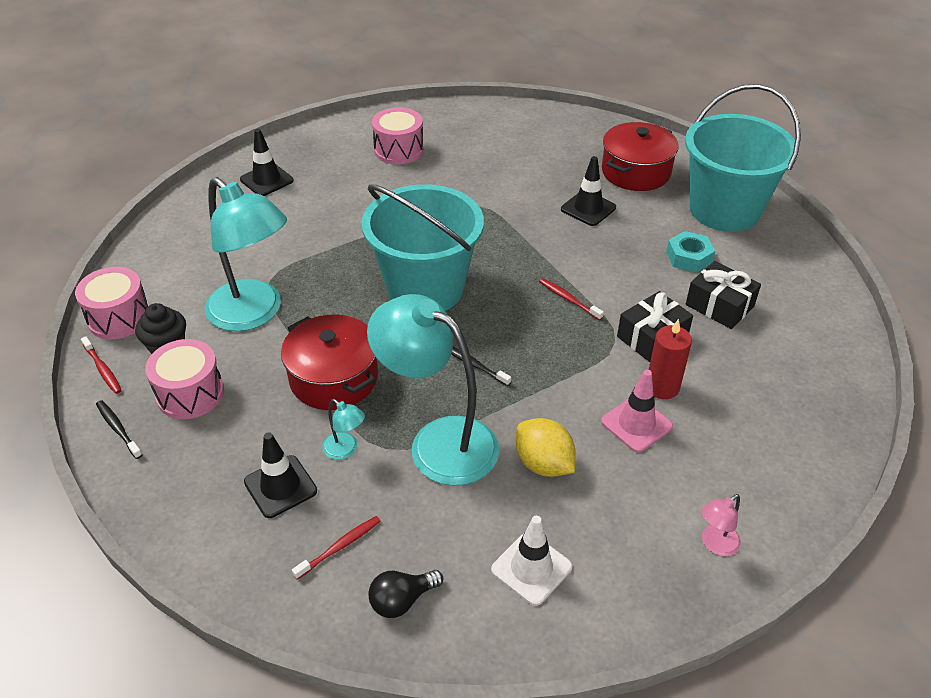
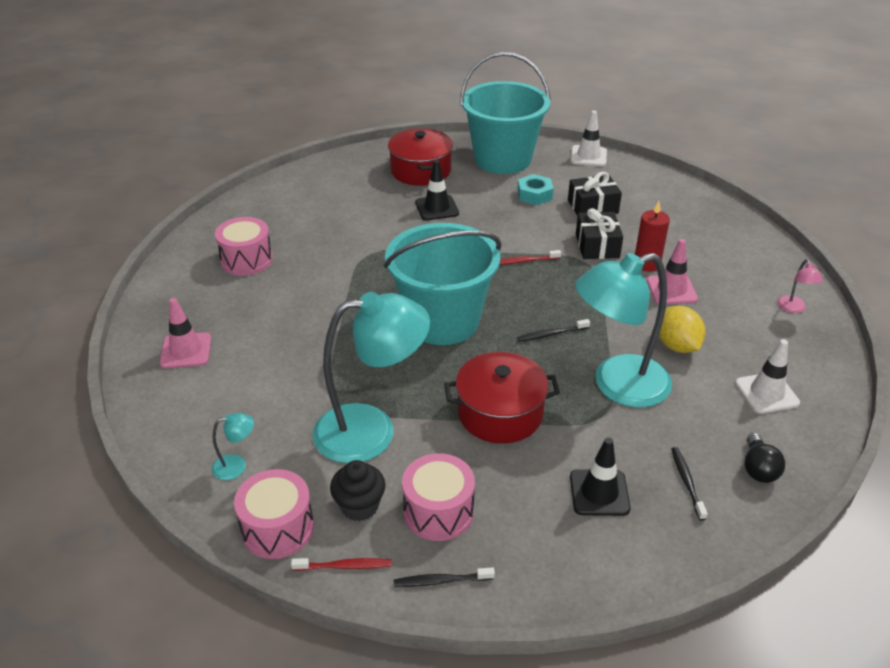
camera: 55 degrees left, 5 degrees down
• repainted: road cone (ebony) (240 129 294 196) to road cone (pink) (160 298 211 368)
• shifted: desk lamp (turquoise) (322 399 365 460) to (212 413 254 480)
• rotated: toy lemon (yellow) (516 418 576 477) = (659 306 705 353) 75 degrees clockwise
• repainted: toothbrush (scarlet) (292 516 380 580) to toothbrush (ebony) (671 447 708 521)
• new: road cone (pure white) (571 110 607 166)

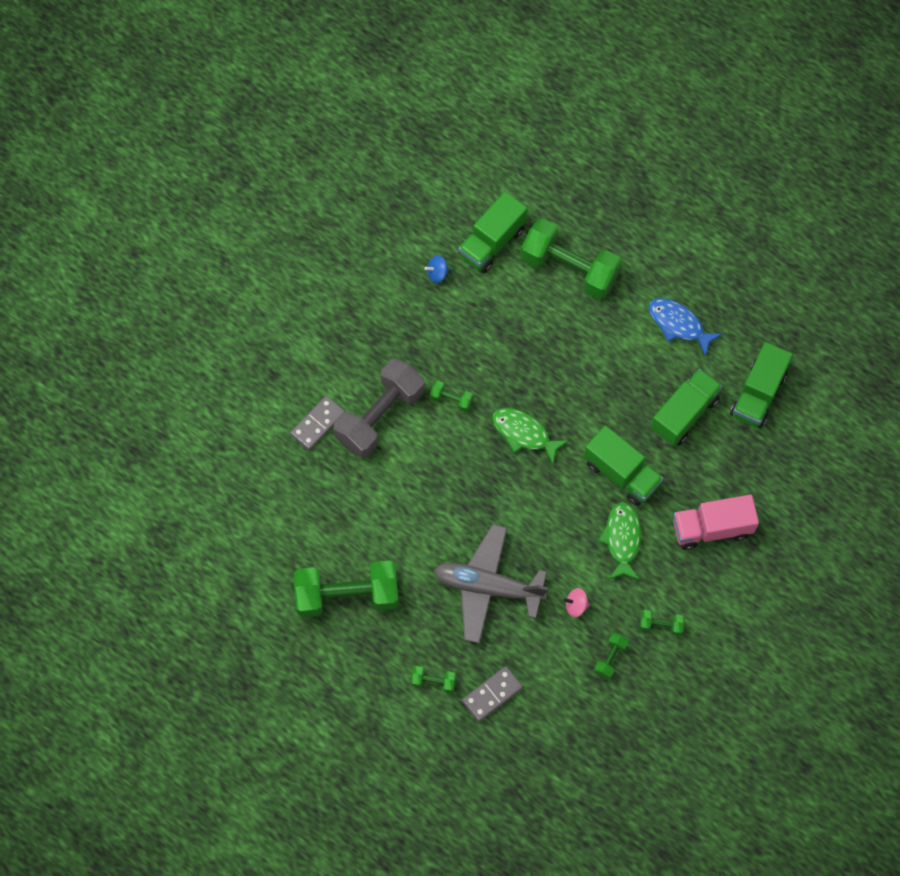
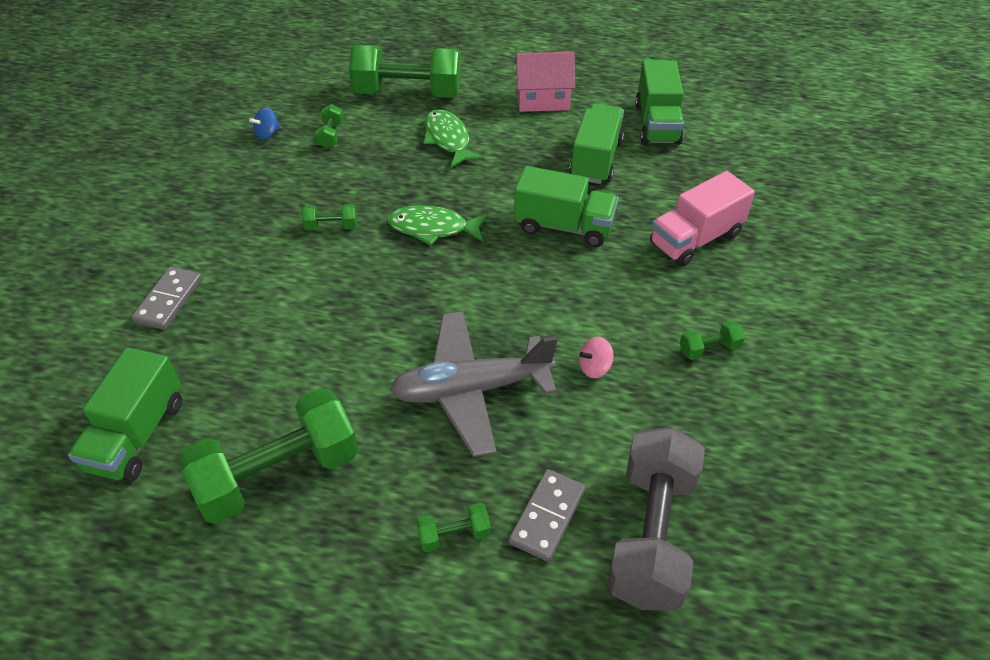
camera: 25 degrees left, 20 degrees down
• shifted: lorry (leaf-green) (458 192 527 273) to (68 347 182 482)
• swapped: fish figure (royal blue) (649 298 723 357) to cottage (pink) (514 52 575 112)
• shifted: hand weight (gray) (334 358 425 458) to (607 427 705 610)
• shifted: fish figure (leaf-green) (598 502 641 580) to (424 109 484 168)
• shifted: hand weight (leaf-green) (594 633 628 679) to (315 104 343 149)

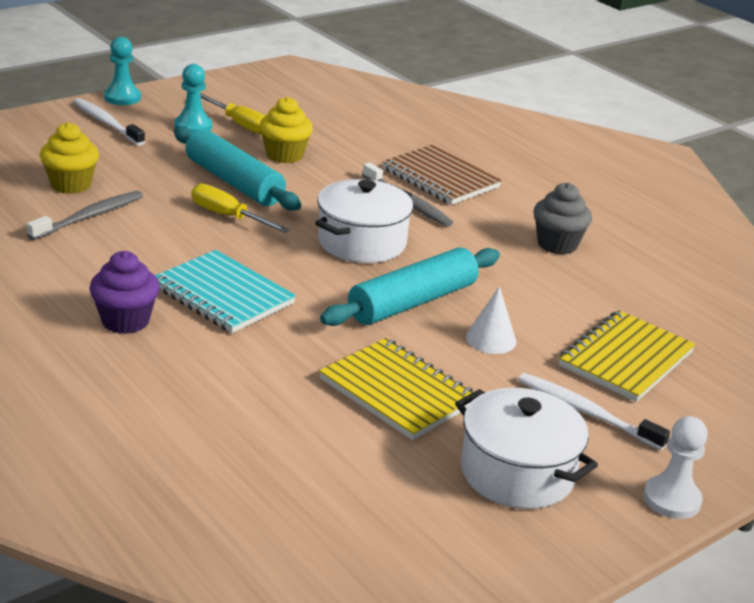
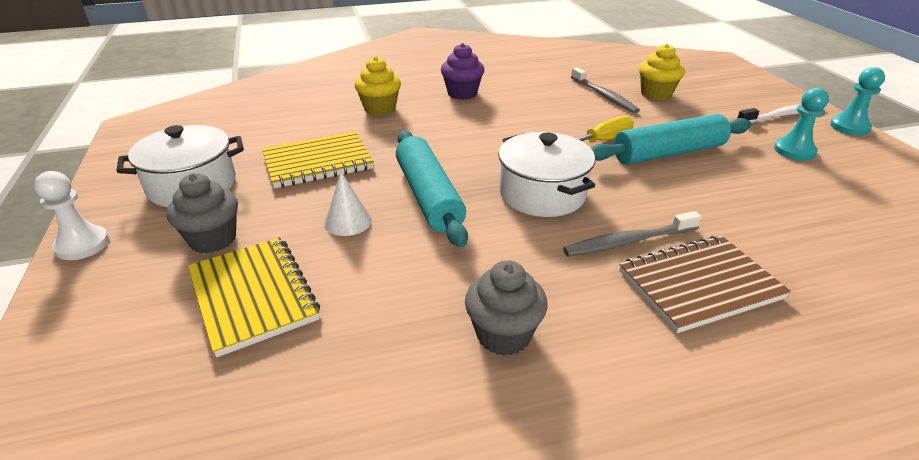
camera: 115 degrees right, 5 degrees up
• gone: screwdriver (yellow) (200 93 265 135)
• shifted: muffin (yellow) (259 97 313 163) to (355 56 401 116)
• gone: notepad (turquoise) (155 250 296 333)
• swapped: toothbrush (pure white) (518 373 670 450) to muffin (gray) (167 173 238 254)

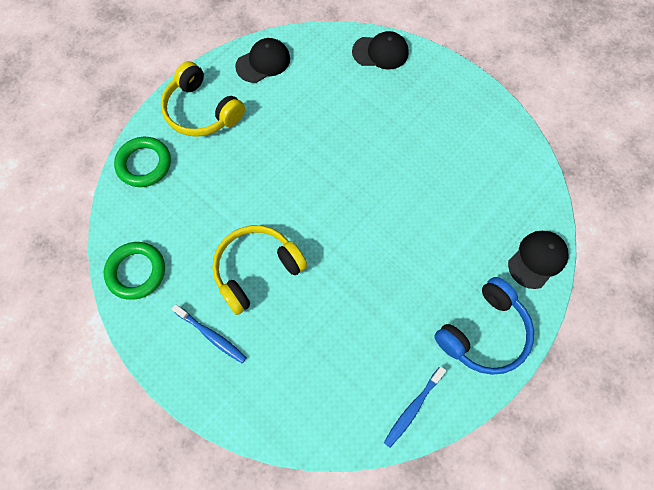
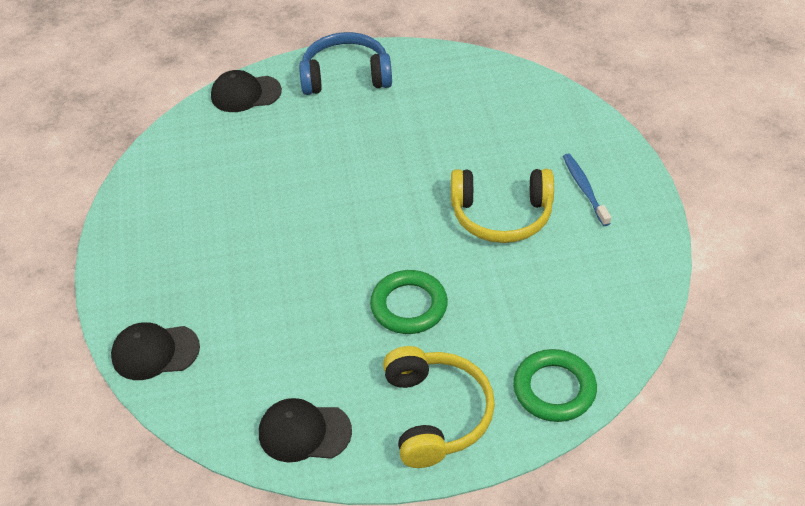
camera: 140 degrees left, 20 degrees down
• rotated: cap (ebony) (352 31 409 70) = (111 322 200 380) 45 degrees counterclockwise
• shifted: hoop (leaf-green) (104 242 165 300) to (370 270 448 334)
• gone: toothbrush (royal blue) (384 366 446 448)

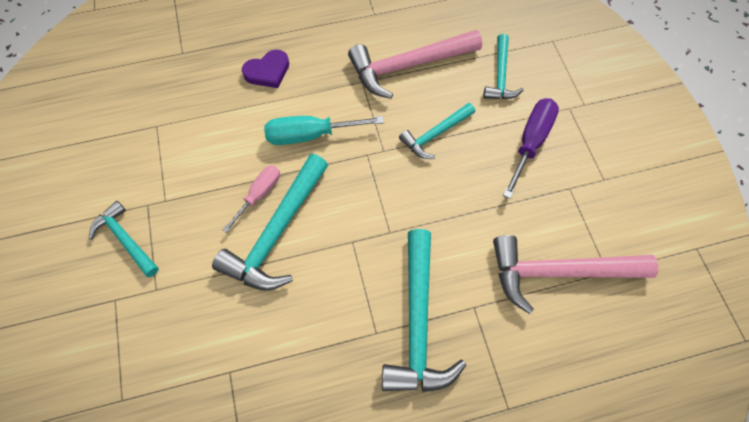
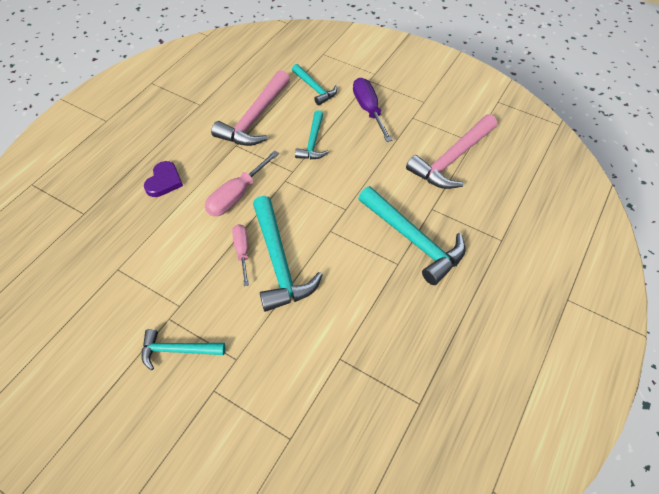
camera: 45 degrees left, 10 degrees down
• repainted: screwdriver (turquoise) (264 116 384 145) to screwdriver (pink) (205 150 279 216)

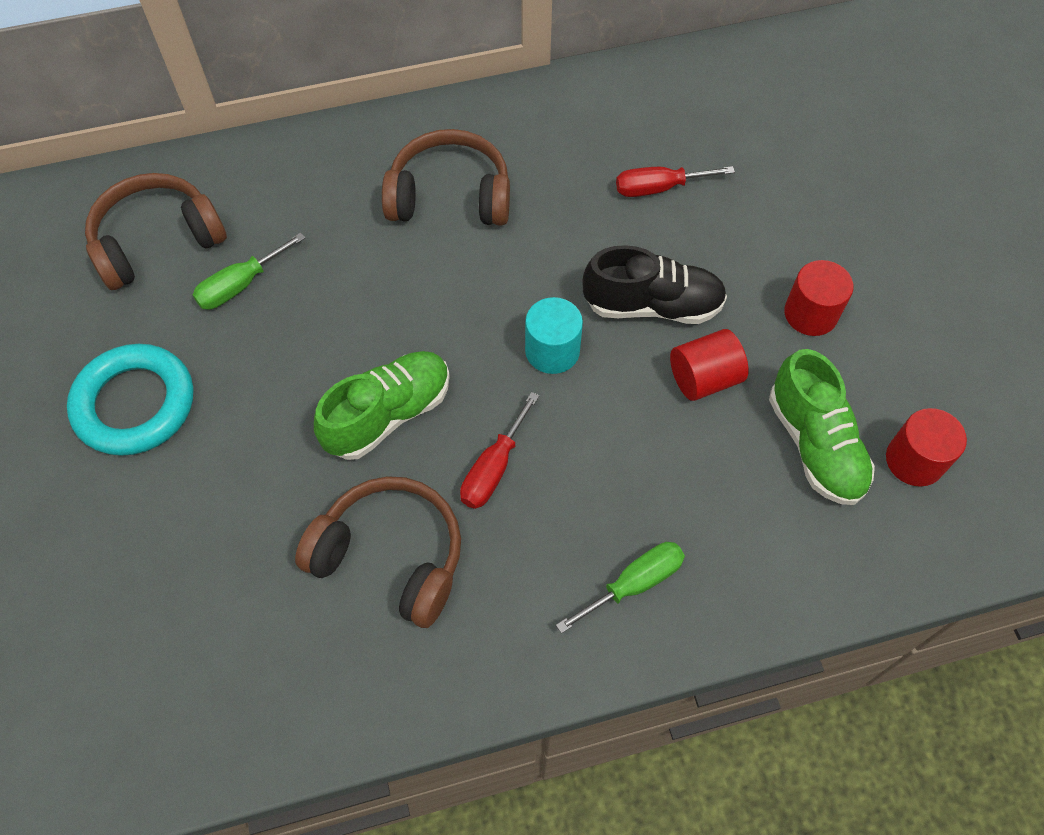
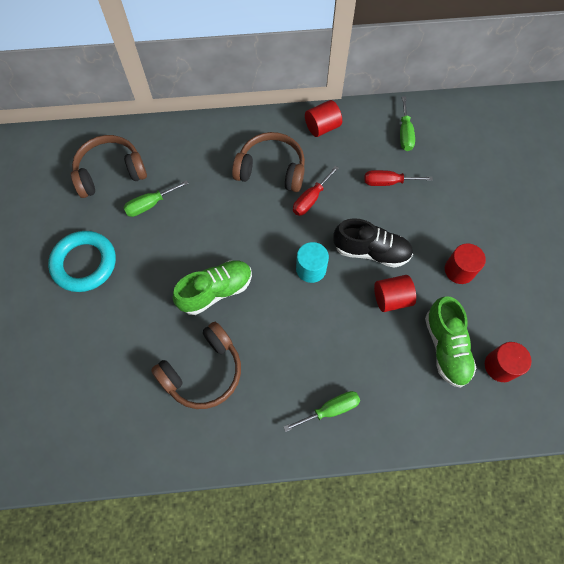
camera: 10 degrees right, 5 degrees up
• shifted: screwdriver (scarlet) (460 392 539 509) to (293 166 339 216)
• rotated: over-ear headphones (russet) (295 476 461 628) = (151 322 241 409) 105 degrees clockwise
• new: screwdriver (leaf-green) (400 97 415 151)
• new: cylinder (scarlet) (305 100 342 137)

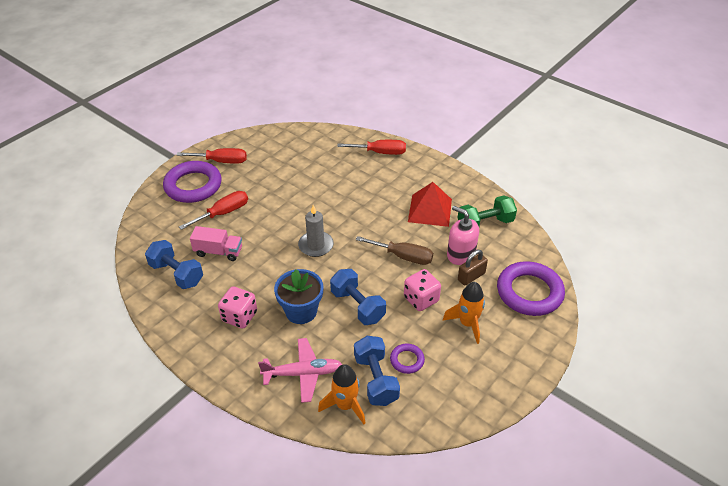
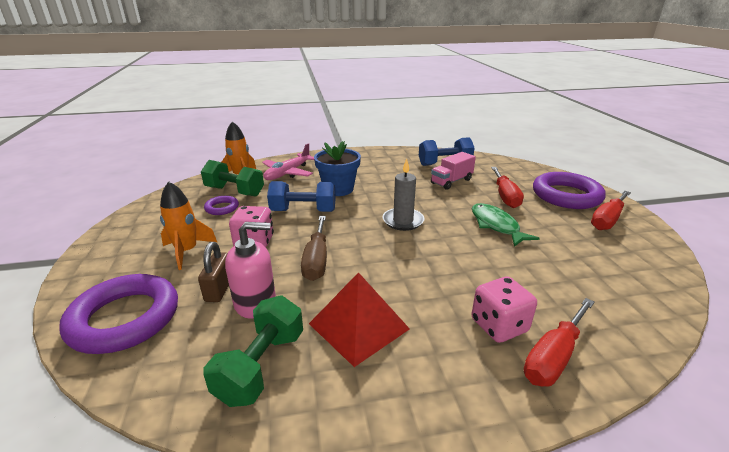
camera: 130 degrees right, 15 degrees down
• rotated: screwdriver (russet) (356 236 433 265) = (301 216 327 281) 60 degrees counterclockwise
• shifted: dice (pink) (218 286 257 329) to (472 277 537 343)
• repainted: hand weight (royal blue) (354 336 400 406) to hand weight (leaf-green) (201 160 264 197)
• new: fish figure (leaf-green) (472 203 540 247)

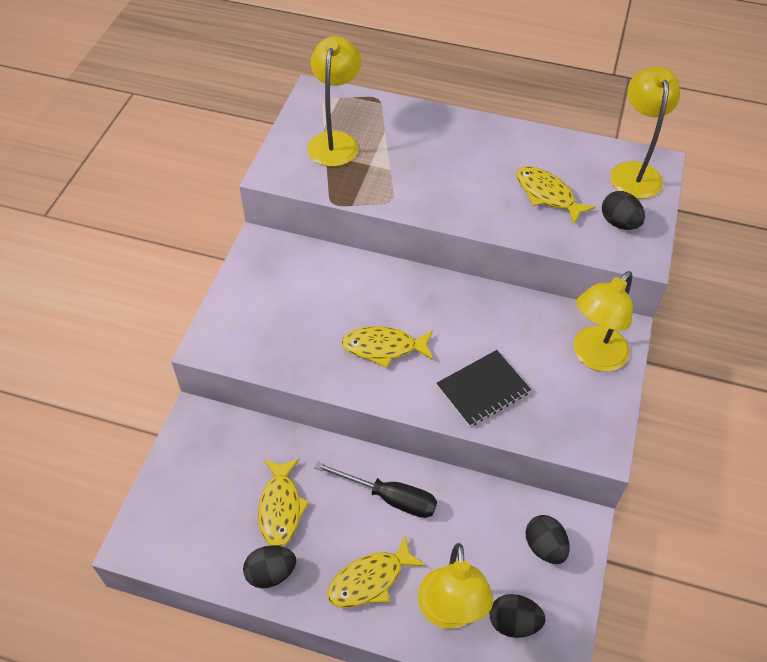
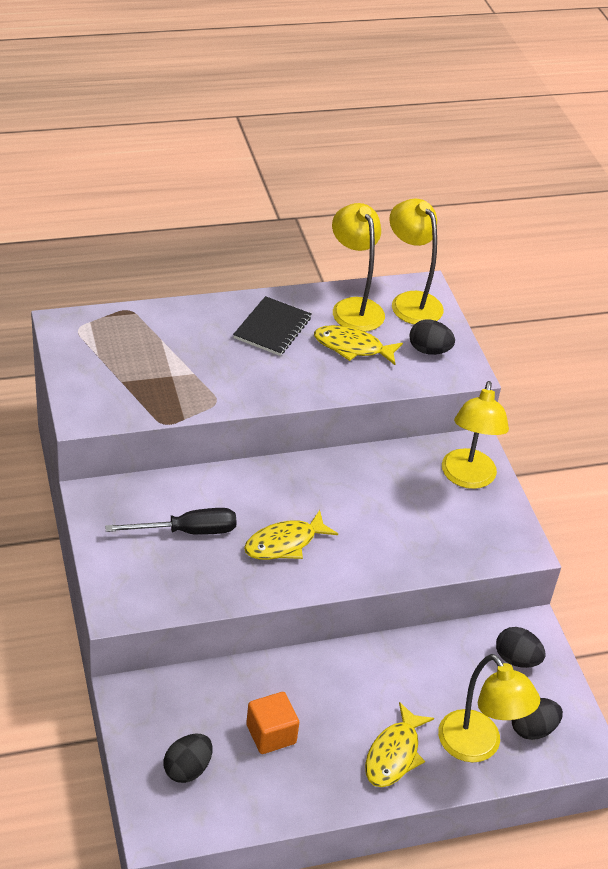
camera: 35 degrees left, 10 degrees down
• shifted: desk lamp (yellow) (307 36 361 167) to (332 203 385 332)
• shifted: notepad (ebony) (437 350 531 427) to (233 296 311 356)
• swapped: fish figure (yellow) (258 459 310 547) to solid cube (orange-coloured) (246 692 299 754)
• shifted: screwdriver (ebony) (314 461 437 518) to (105 508 237 535)
• shifted: egg (ebony) (243 545 296 588) to (164 734 213 783)

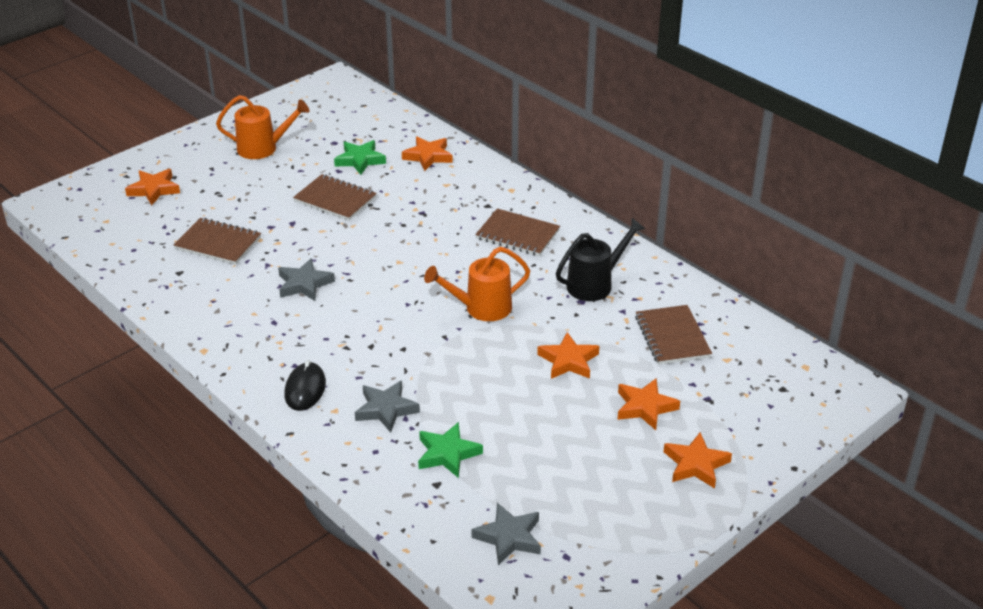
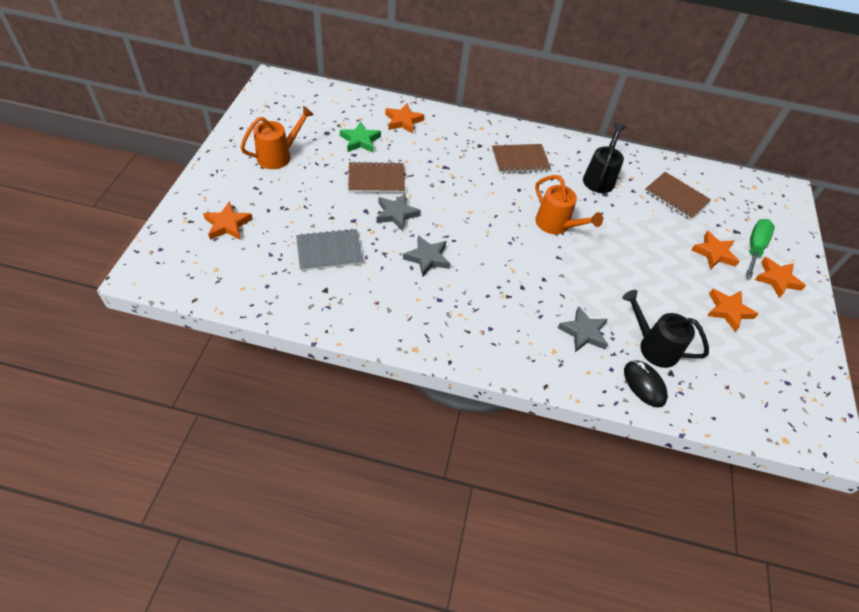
camera: 40 degrees left, 15 degrees up
• repainted: notepad (russet) (174 218 261 265) to notepad (gray) (296 229 363 271)
• rotated: watering pot (orange-coloured) (424 247 530 321) = (535 175 603 234) 75 degrees counterclockwise
• shifted: star shape (orange-coloured) (537 332 599 379) to (707 289 758 332)
• shifted: mouse (ebony) (285 360 326 411) to (624 360 668 408)
• swapped: star shape (leaf-green) (418 422 483 478) to watering pot (ebony) (622 290 709 368)
• shifted: star shape (gray) (472 503 541 565) to (376 194 421 231)
• new: screwdriver (leaf-green) (746 219 775 278)

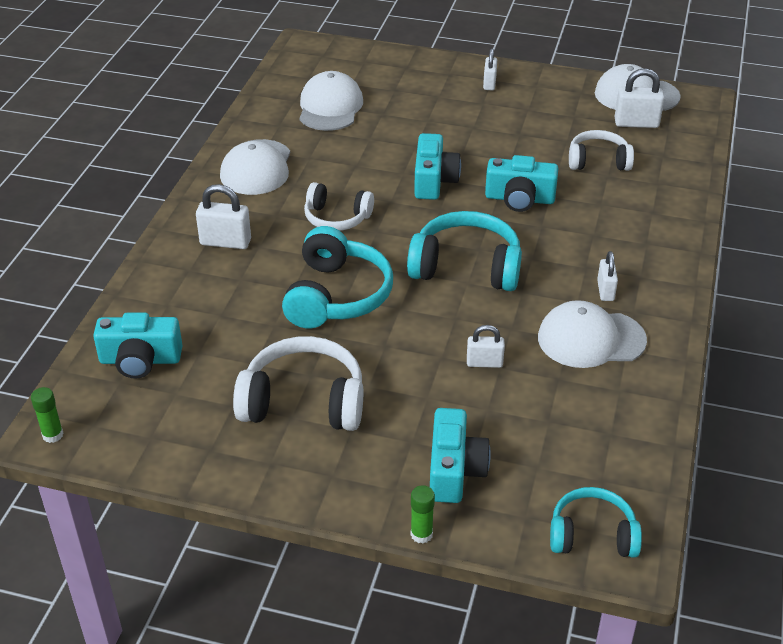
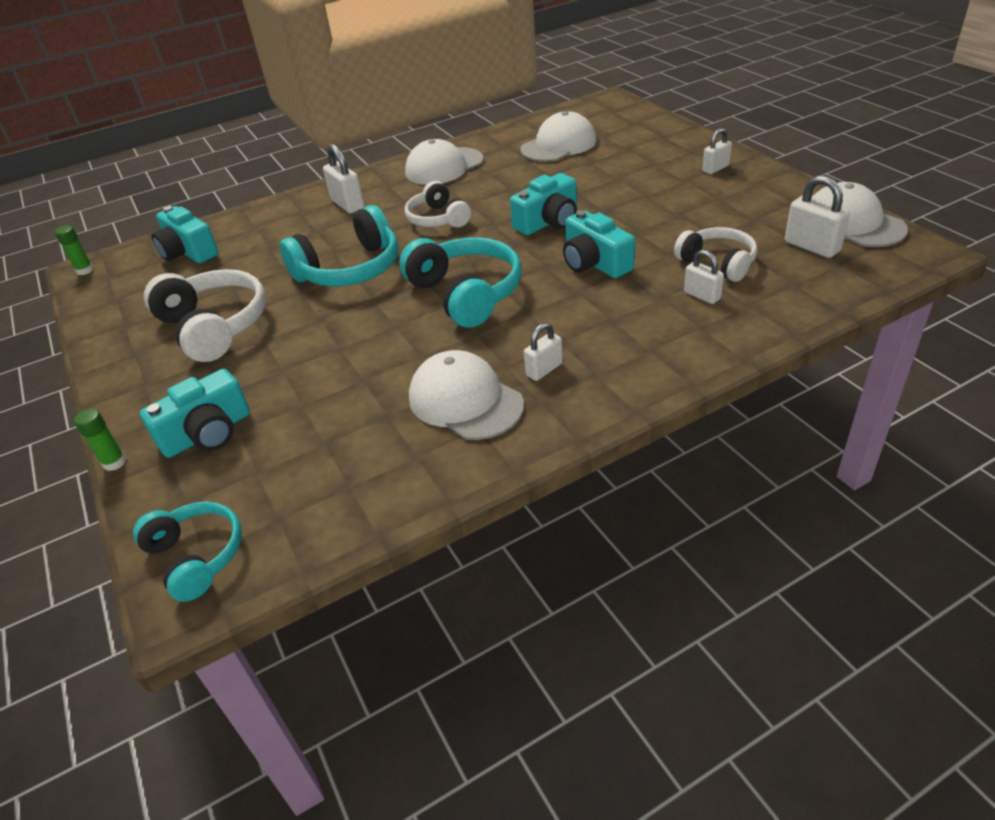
camera: 50 degrees right, 0 degrees up
• shifted: small lock (pure white) (467 325 505 368) to (684 250 724 304)

